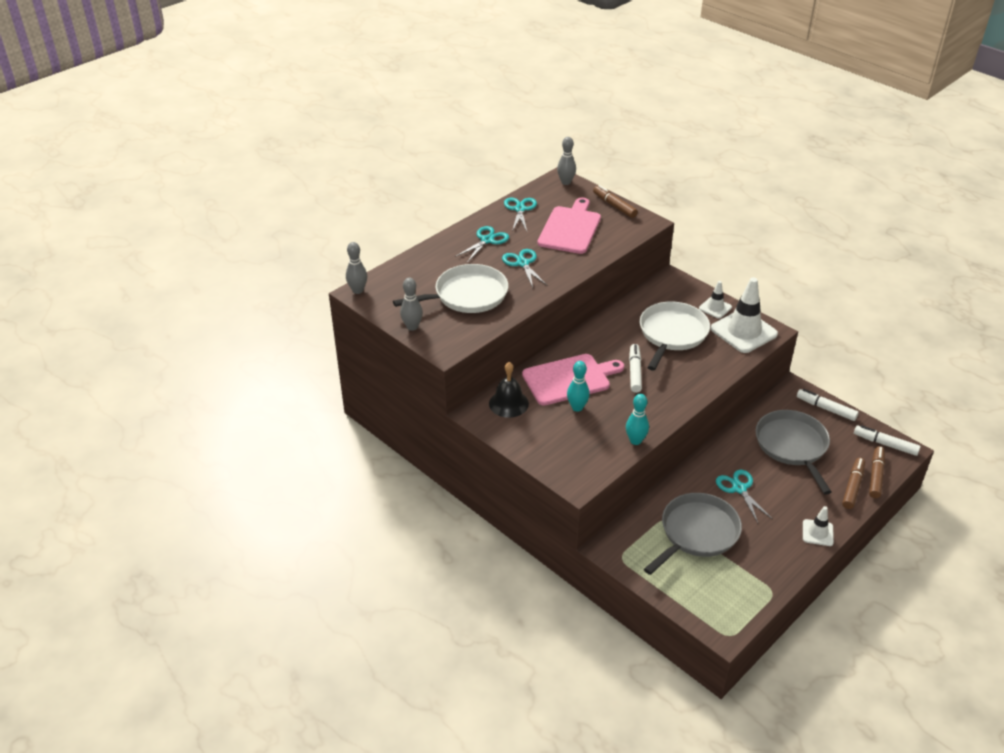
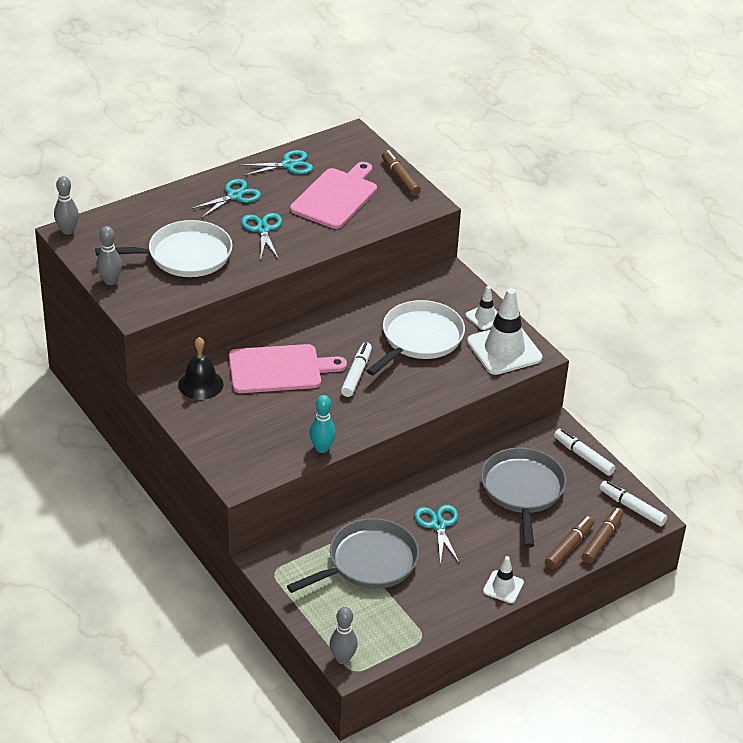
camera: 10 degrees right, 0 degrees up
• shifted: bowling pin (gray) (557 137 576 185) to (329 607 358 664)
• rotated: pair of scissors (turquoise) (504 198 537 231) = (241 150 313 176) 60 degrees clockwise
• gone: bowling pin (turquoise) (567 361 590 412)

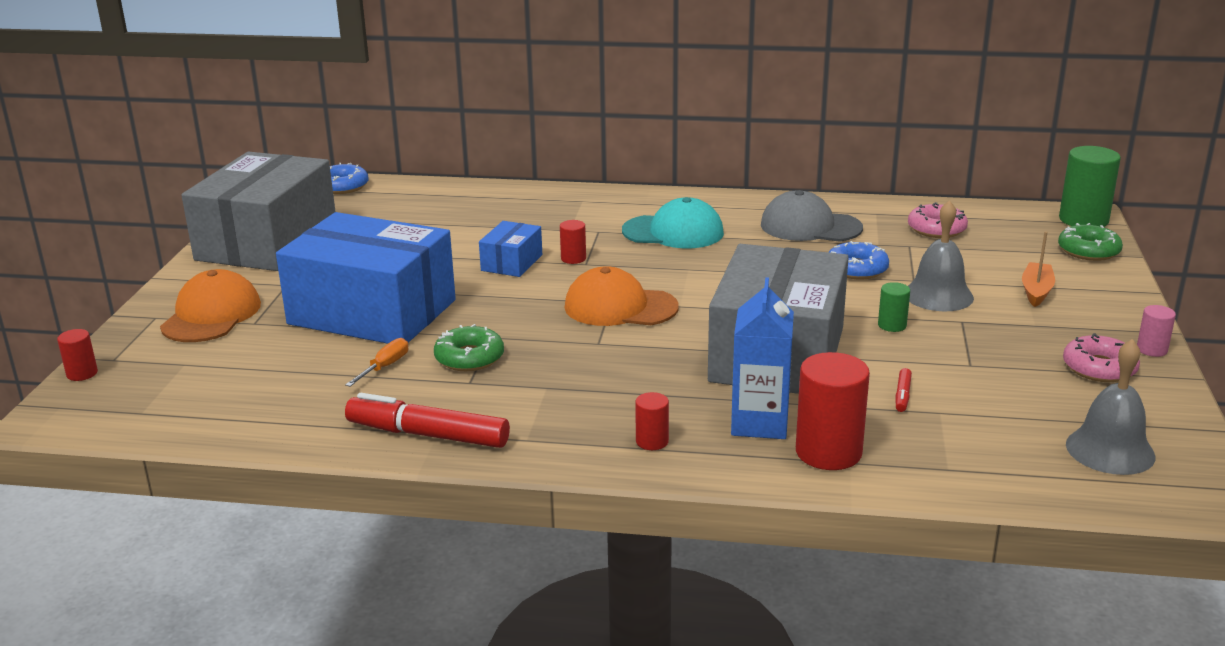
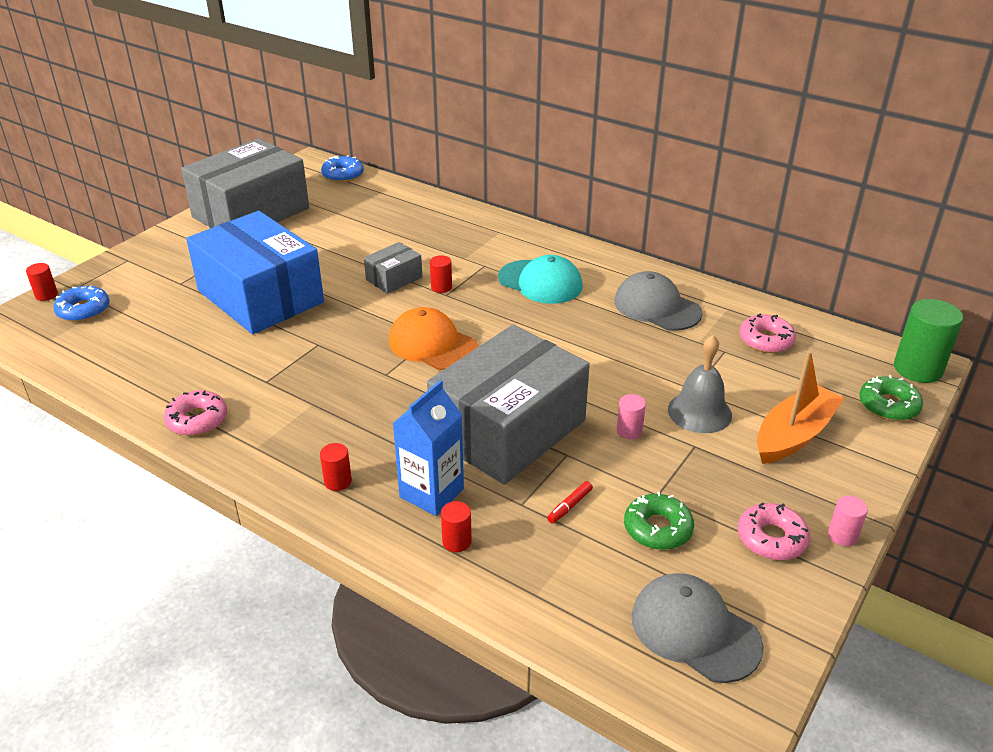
camera: 25 degrees right, 10 degrees up
• repainted: package (royal blue) (479 221 542 277) to package (gray) (364 242 422 294)
• scaled: sailboat (orange-coloured) (1022 231 1055 307) = (757 350 844 464) x1.70
• shifted: doughnut (royal blue) (829 241 889 279) to (53 286 110 322)
• gone: cap (orange-coloured) (160 269 261 342)
• repainted: cylinder (leaf-green) (878 282 910 332) to cylinder (pink) (617 394 646 439)
• shifted: doughnut (leaf-green) (434 324 504 371) to (624 492 694 550)
• gone: screwdriver (orange-coloured) (345 338 408 387)
• swapped: hand bell (gray) (1066 339 1155 475) to cap (gray) (632 573 764 683)
• scaled: cylinder (scarlet) (796 352 870 470) = (441 501 472 552) x0.51
• swapped: marker (scarlet) (345 393 510 448) to doughnut (pink) (164 390 227 436)

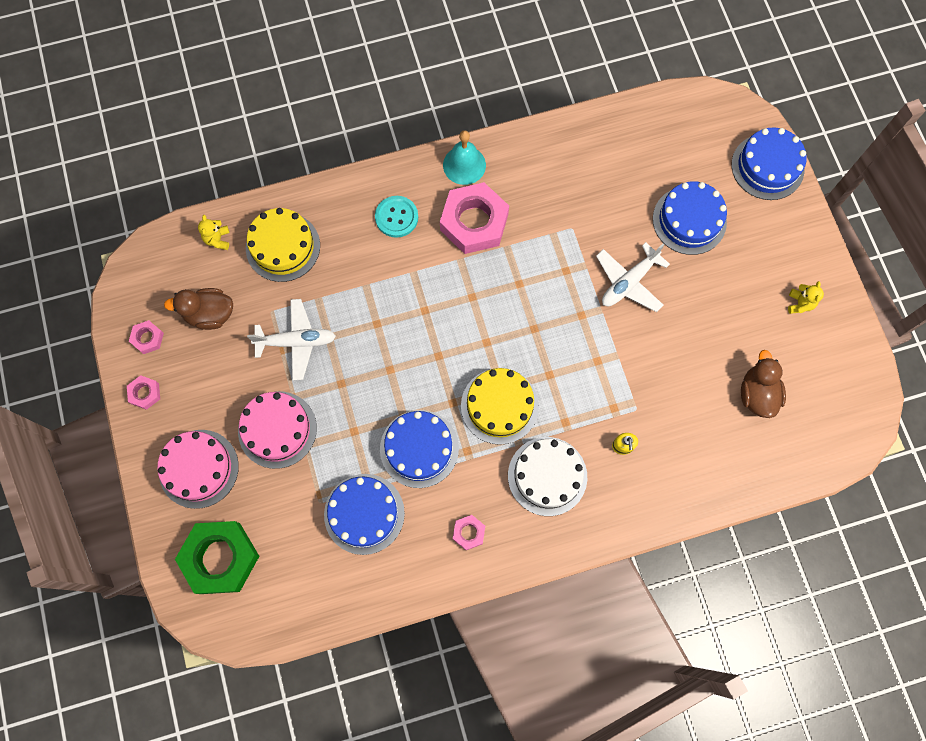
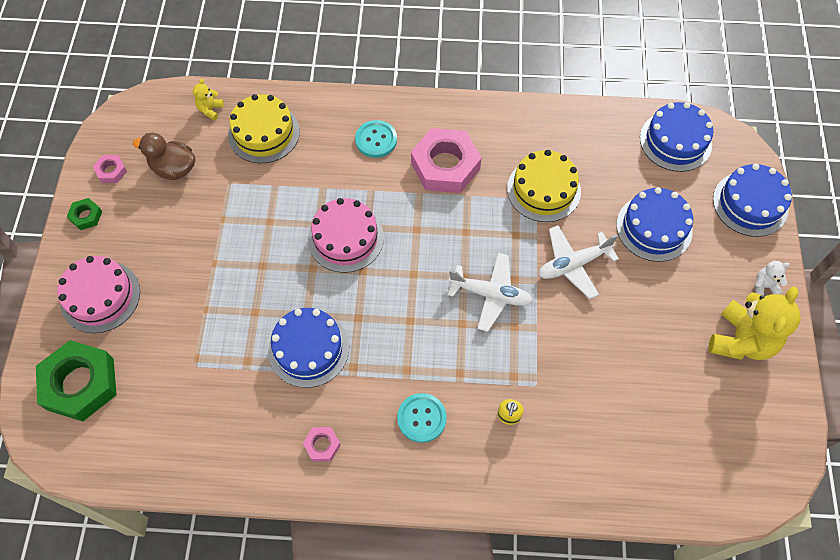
camera: 20 degrees right, 10 degrees down
• gone: hand bell (turquoise) (443 130 486 185)
• scaled: teddy (yellow) (788 281 824 314) = (709 287 801 360) x2.23
• shifted: plane (pure white) (247 299 336 381) to (448 253 533 332)
• gone: toy duck (russet) (741 350 786 418)
• shifted: cake (yellow) (461 368 539 445) to (507 150 581 222)
• repainted: hexagon nut (pink) (127 375 160 410) to hexagon nut (leaf-green) (67 198 102 230)
• shifted: cake (pink) (238 391 317 469) to (308 198 384 273)
• swapped: cake (pure white) (508 437 587 516) to button (turquoise) (397 393 447 443)
• shifted: cake (royal blue) (324 474 405 555) to (640 102 713 172)
• new: teddy (pure white) (755 261 790 296)

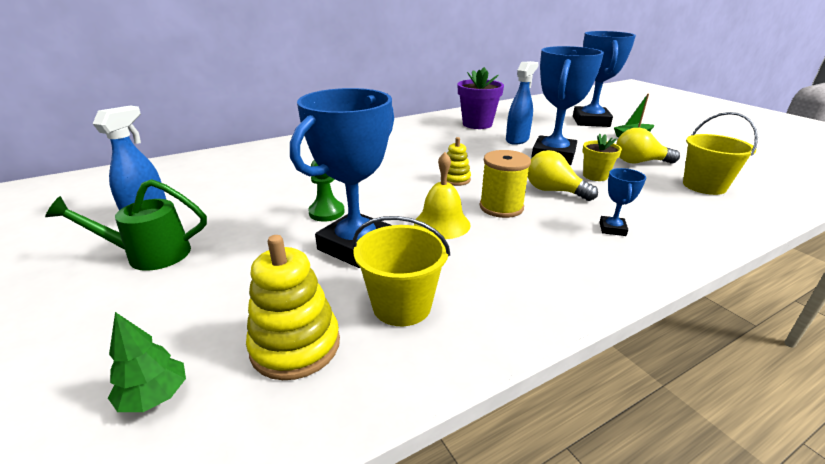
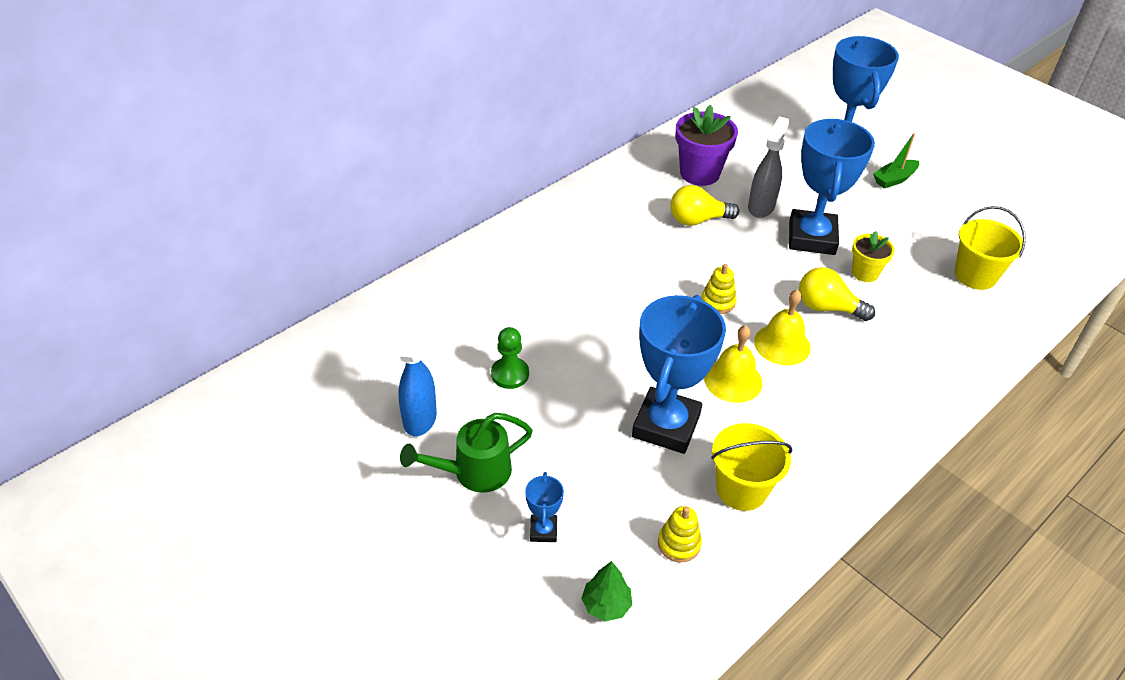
camera: 15 degrees left, 15 degrees up
• repainted: spray cleaner (royal blue) (506 61 538 145) to spray cleaner (gray) (748 116 789 218)
• shifted: light bulb (yellow) (616 128 680 164) to (670 185 739 226)
• swapped: spool (yellow) (480 150 531 218) to hand bell (yellow) (754 290 811 365)
• shifted: pawn (leaf-green) (308 160 345 222) to (491 327 529 389)
• shifted: prize cup (royal blue) (600 168 646 236) to (525 472 564 542)
• scaled: stacking rings (yellow) (246 235 340 380) = (658 506 702 562) x0.61

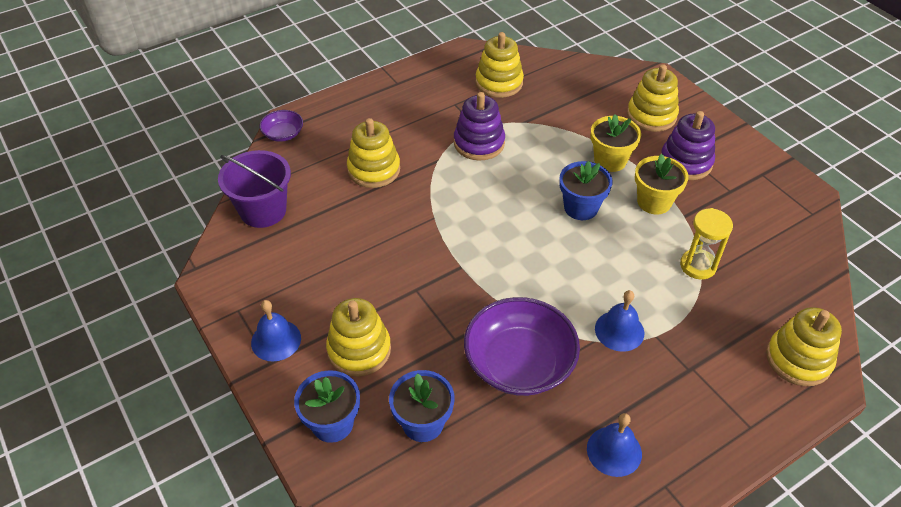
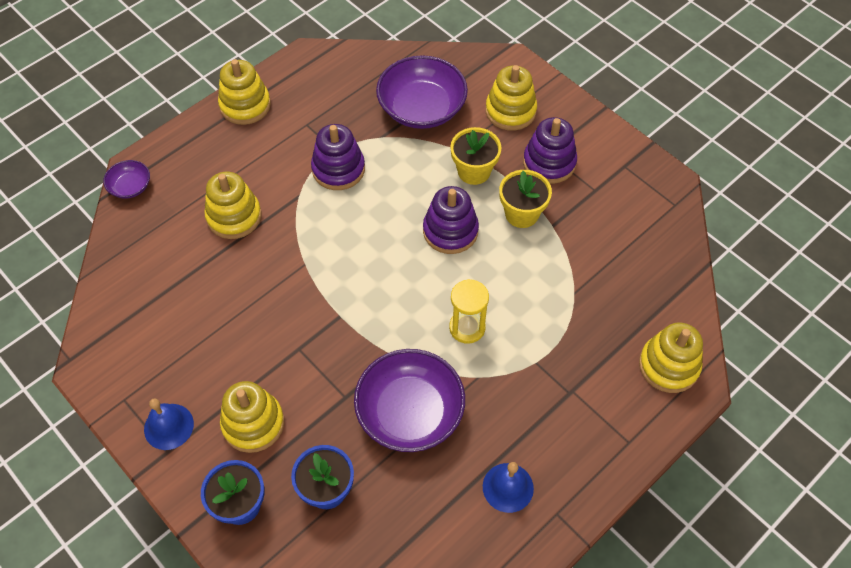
camera: 10 degrees left, 10 degrees up
• shifted: stacking rings (yellow) (476 32 524 98) to (218 59 271 125)
• gone: pail (royal purple) (218 150 291 228)
• swapped: plant pot (royal blue) (559 161 613 220) to stacking rings (royal purple) (423 186 479 254)
• shifted: sandglass (yellow) (680 208 733 279) to (449 279 489 344)
• gone: hand bell (royal blue) (595 290 644 352)
• new: serving bowl (royal purple) (376 55 468 129)

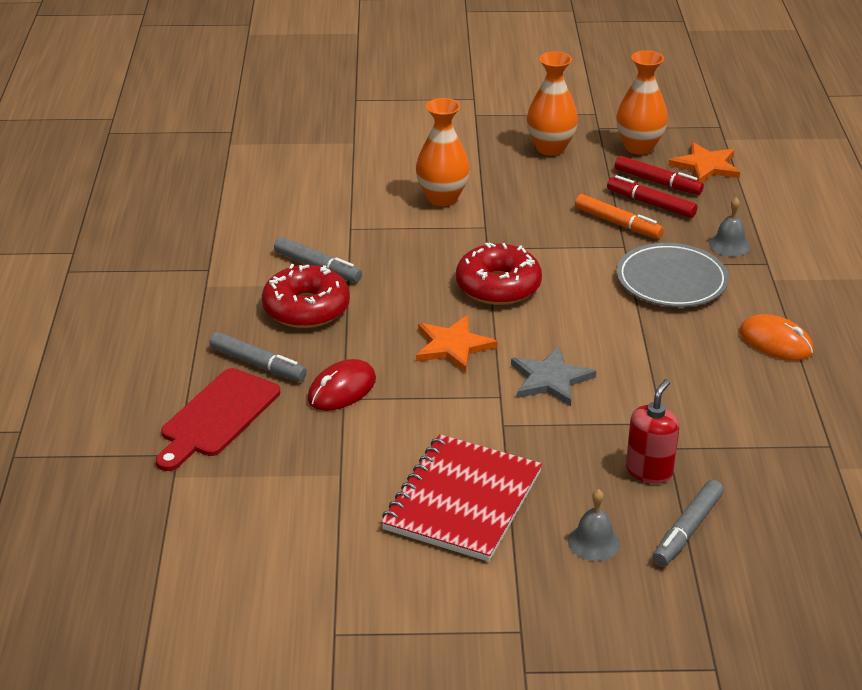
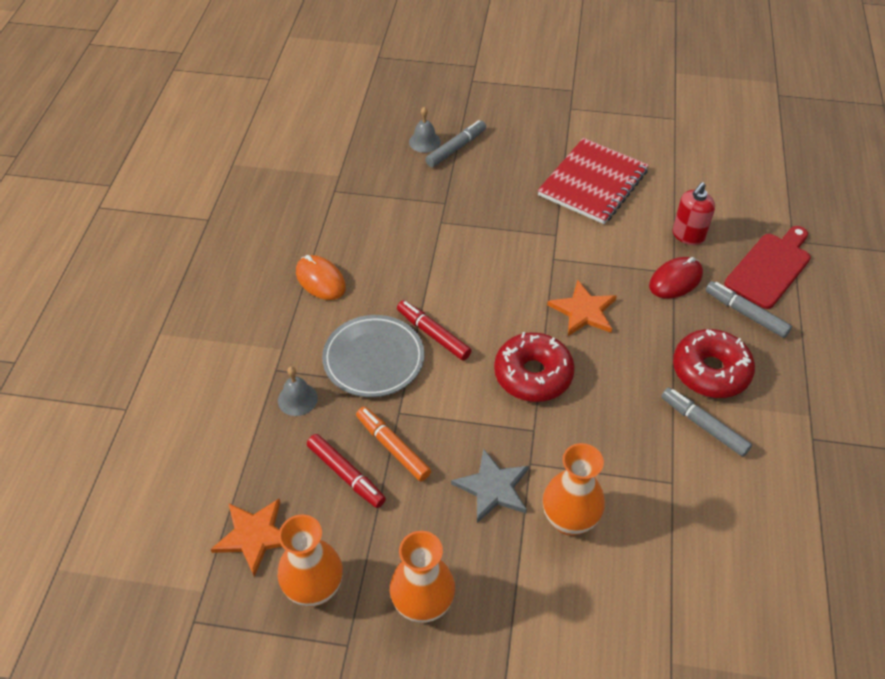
camera: 170 degrees left, 15 degrees up
• shifted: marker (scarlet) (615 156 704 195) to (397 300 472 361)
• shifted: star shape (gray) (511 346 596 406) to (451 448 529 523)
• shifted: soap dispenser (scarlet) (626 379 679 484) to (673 182 715 245)
• shifted: hand bell (gray) (568 489 620 561) to (409 107 441 153)

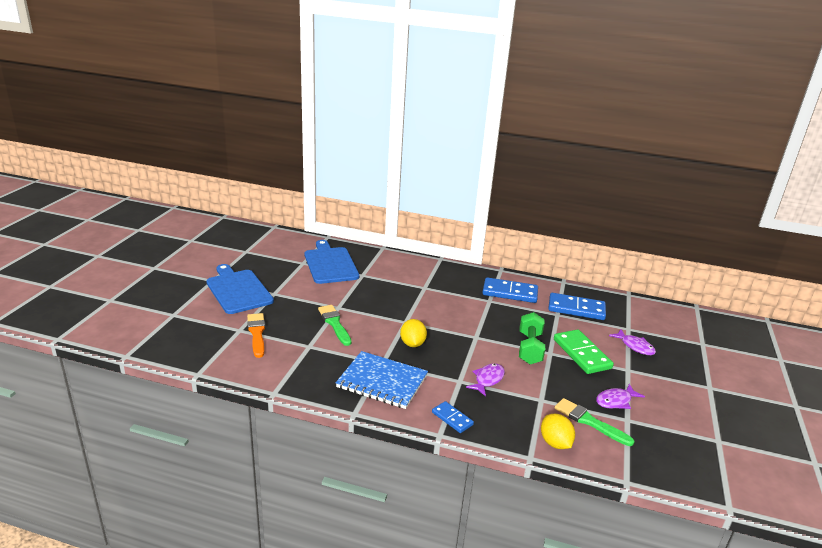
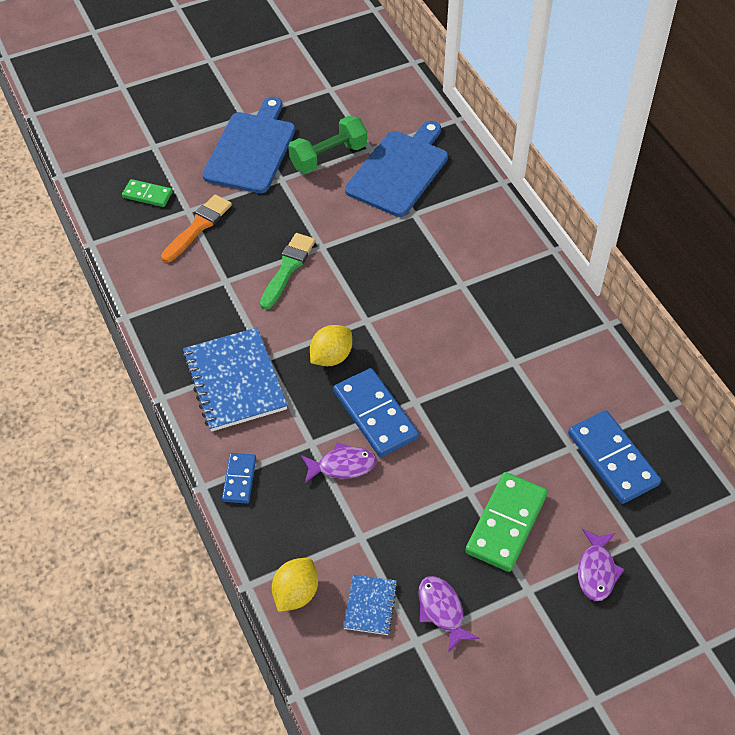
camera: 50 degrees right, 25 degrees up
• shifted: domino tile (royal blue) (483 277 538 303) to (333 368 419 457)
• shifted: hand weight (leaf-green) (519 312 545 364) to (288 116 367 173)
• rotated: fish figure (royal purple) (596 384 645 409) = (418 576 479 652) 45 degrees clockwise
• swapped: brush (leaf-green) (555 398 635 446) to notepad (royal blue) (343 574 398 635)
• new: domino tile (leaf-green) (122 179 172 207)

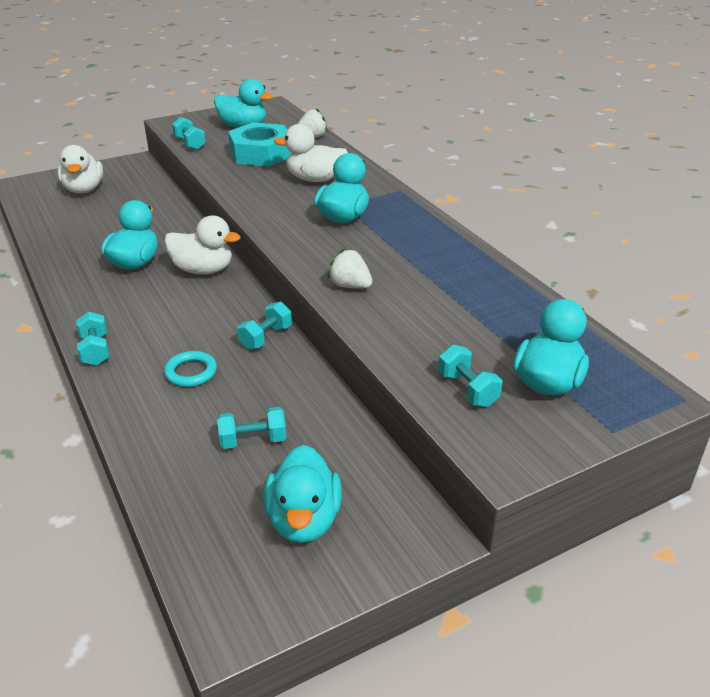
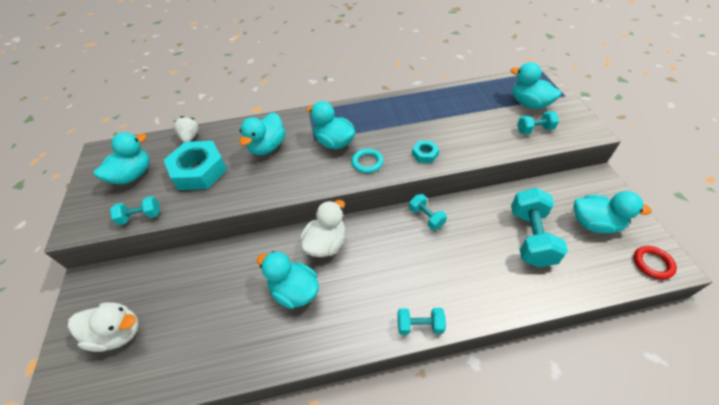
camera: 70 degrees left, 15 degrees up
• repainted: toy duck (pure white) (274 124 348 182) to toy duck (turquoise) (240 113 286 155)
• swapped: toy strawberry (pure white) (327 249 373 289) to hexagon nut (turquoise) (412 141 439 163)
• shifted: hoop (turquoise) (164 351 217 387) to (351 149 384 173)
• scaled: hand weight (turquoise) (217 407 286 449) = (511 188 568 267) x1.83
• new: hoop (scarlet) (634 246 677 280)

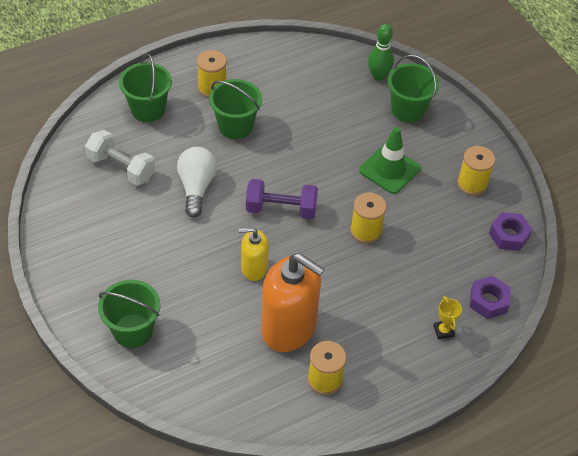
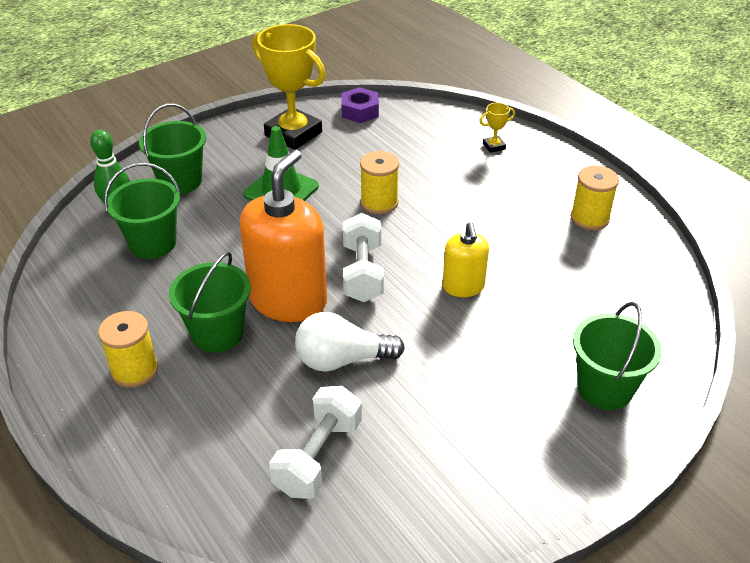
camera: 95 degrees left, 10 degrees down
• shifted: pail (leaf-green) (119 53 172 122) to (104 162 180 259)
• swapped: spool (yellow) (457 146 495 195) to prize cup (yellow) (252 24 326 150)
• repainted: hand weight (royal purple) (246 179 318 219) to hand weight (pure white) (343 213 384 302)
• shifted: soap dispenser (orange-coloured) (261 253 325 352) to (239 150 327 322)
• gone: hexagon nut (royal purple) (470 276 511 319)

